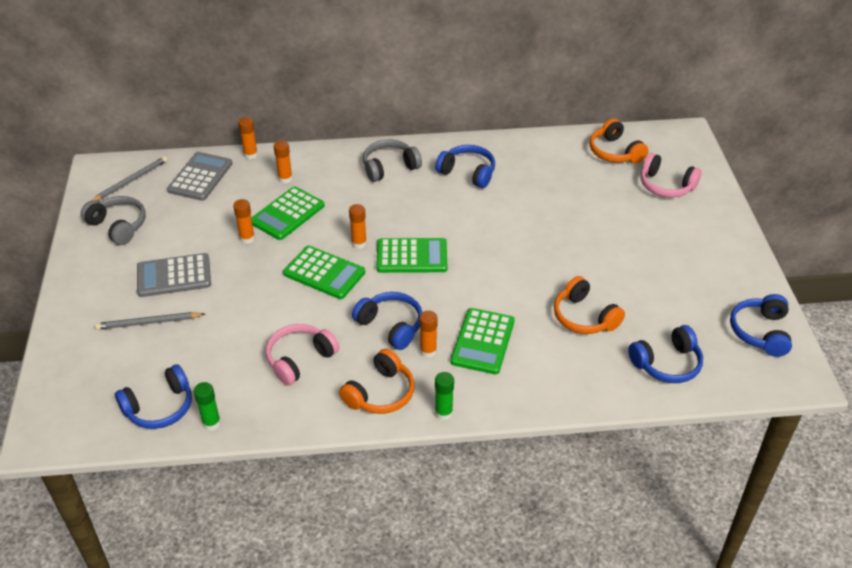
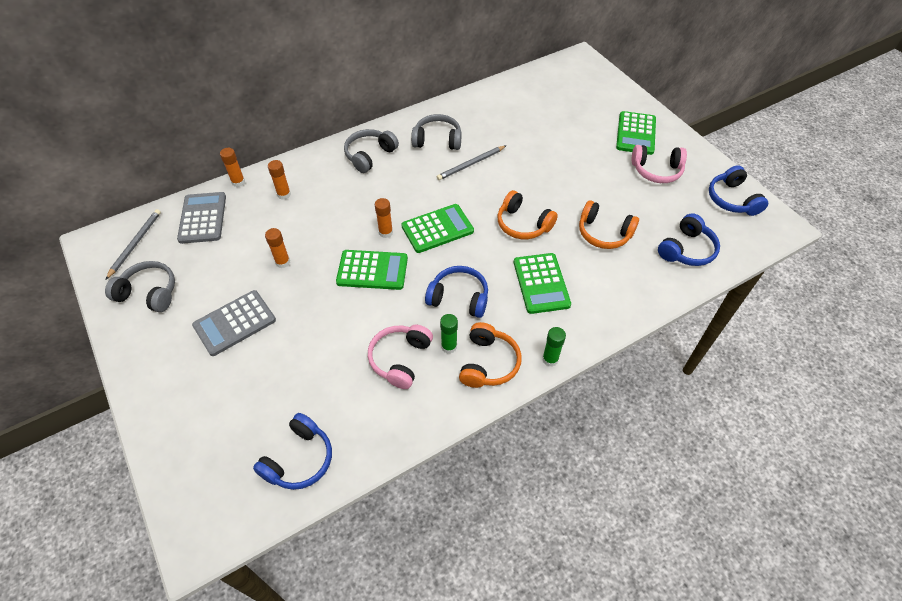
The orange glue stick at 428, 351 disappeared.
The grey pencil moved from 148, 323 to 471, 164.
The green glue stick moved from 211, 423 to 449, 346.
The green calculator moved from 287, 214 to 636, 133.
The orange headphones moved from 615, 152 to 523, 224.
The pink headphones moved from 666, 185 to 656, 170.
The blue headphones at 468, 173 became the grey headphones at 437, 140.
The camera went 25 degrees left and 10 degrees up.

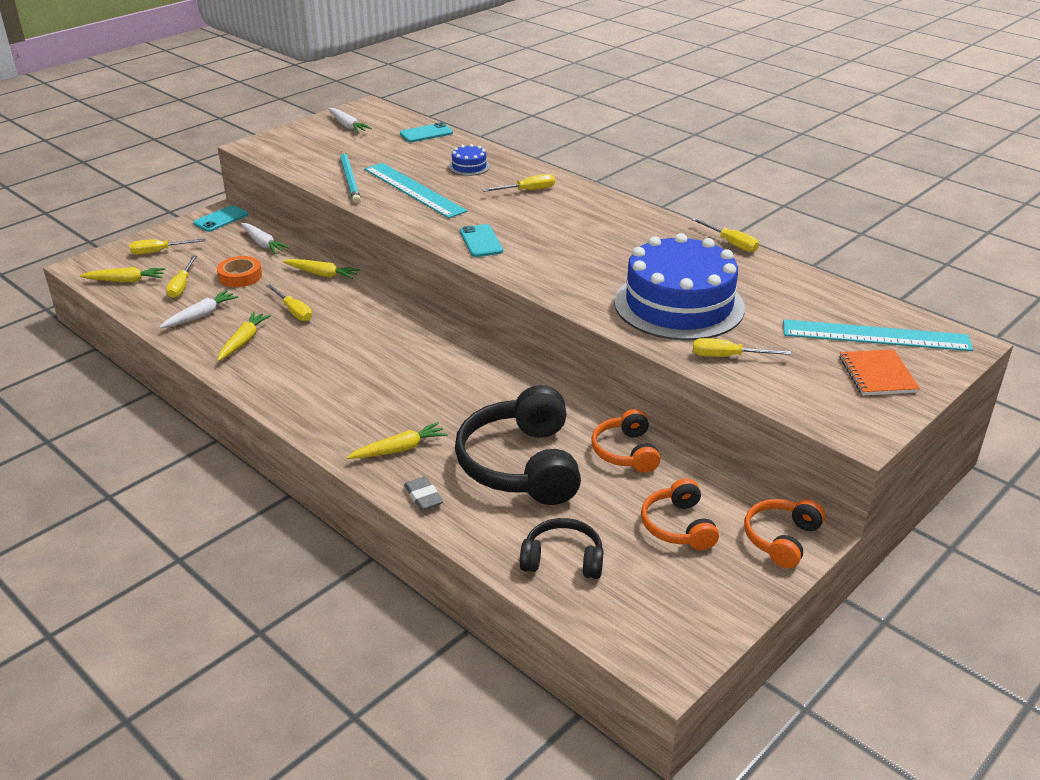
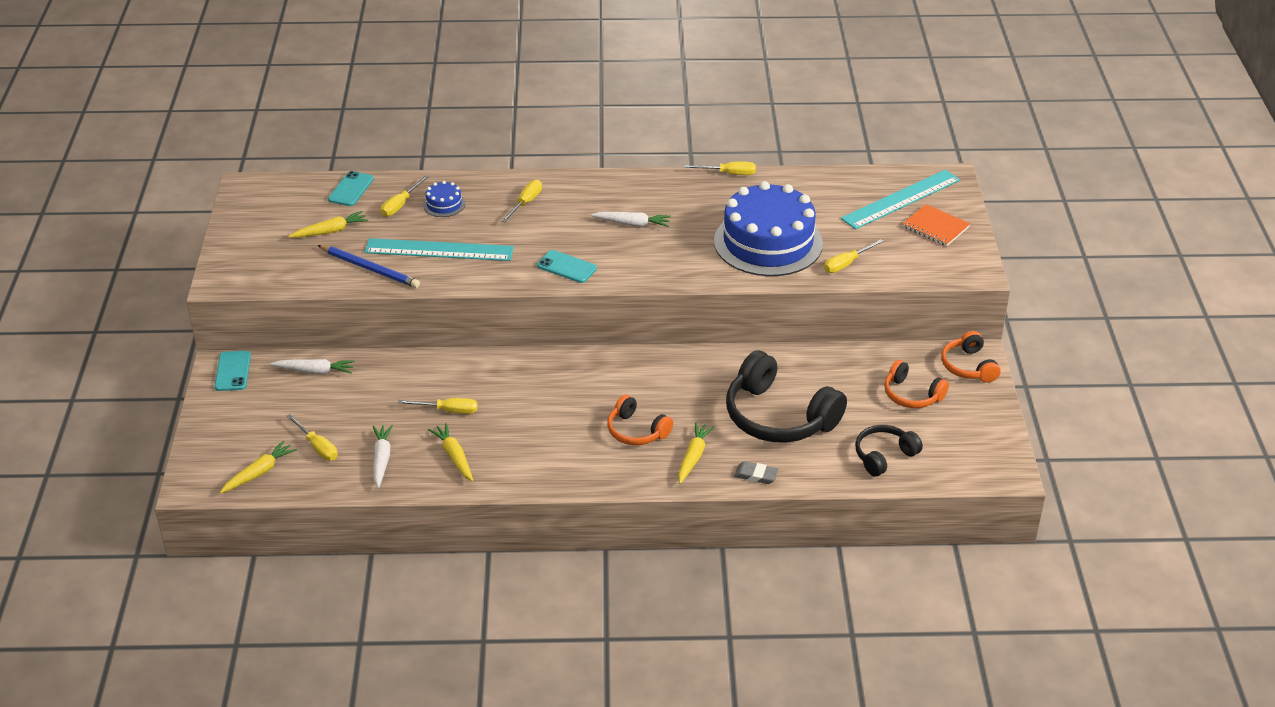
The orange tape at 240, 276 disappeared.
The yellow screwdriver moved from 159, 252 to 400, 205.
The yellow carrot moved from 322, 274 to 330, 231.
The white carrot moved from 347, 126 to 632, 224.
The orange headphones moved from 625, 452 to 636, 431.
The turquoise pencil at 350, 179 became the blue pencil at 370, 268.
The camera went 45 degrees left and 5 degrees up.

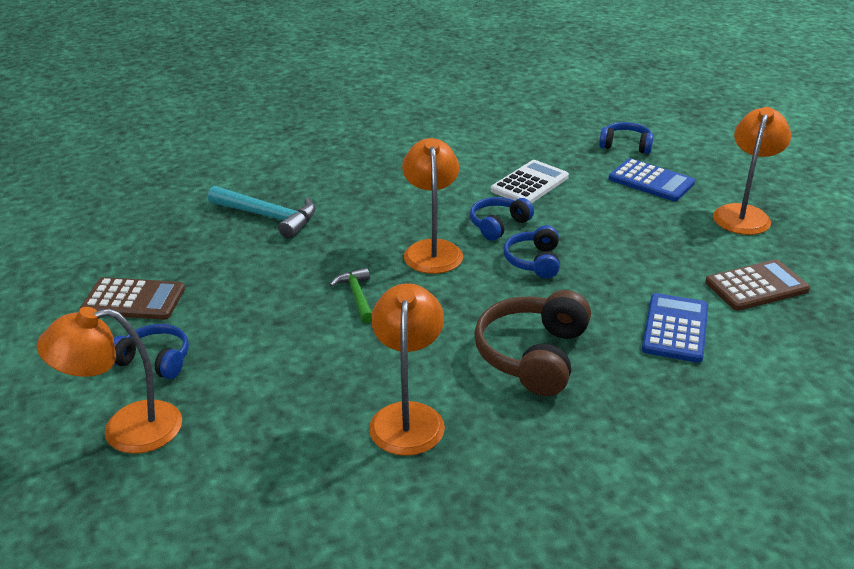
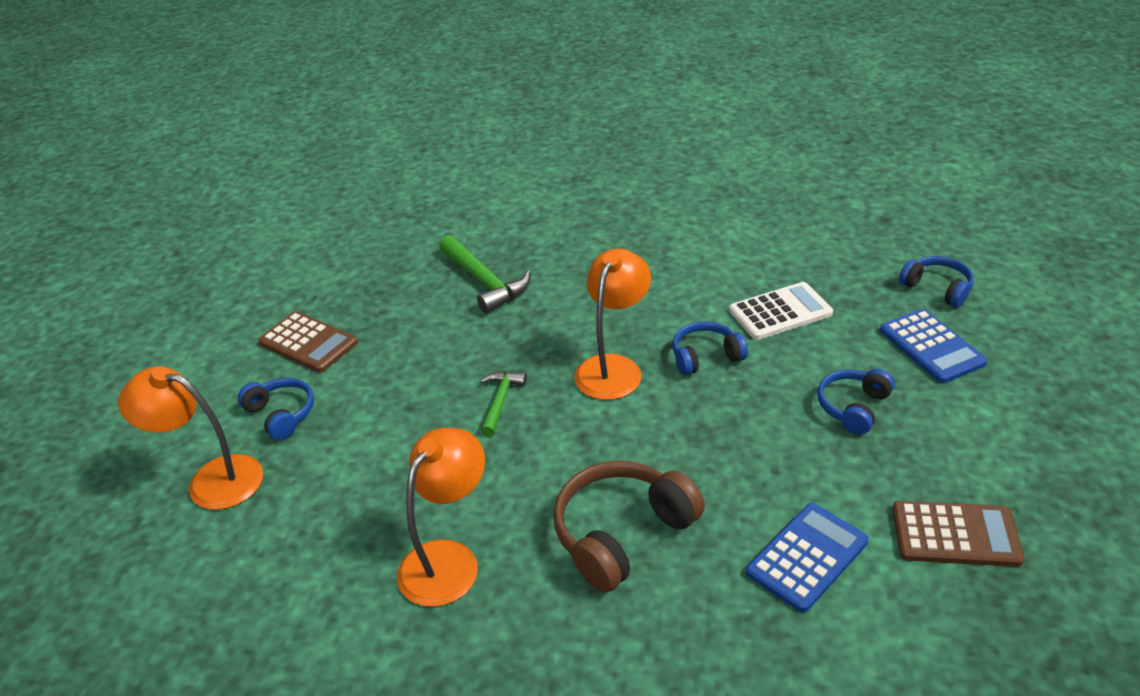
The orange lamp at 743, 214 disappeared.
The blue headphones moved from 534, 261 to 853, 407.
The turquoise hammer at 268, 217 became the green hammer at 484, 282.
The camera went 30 degrees right and 5 degrees up.

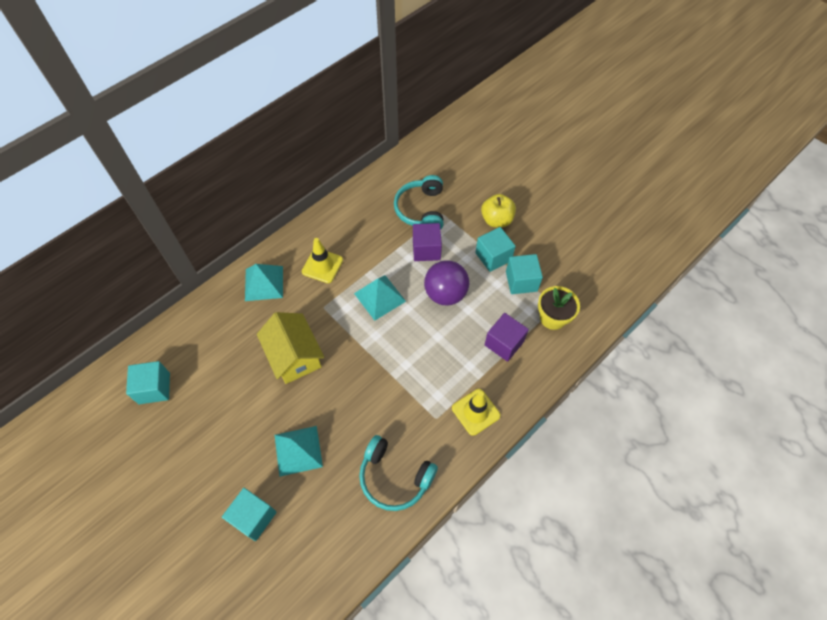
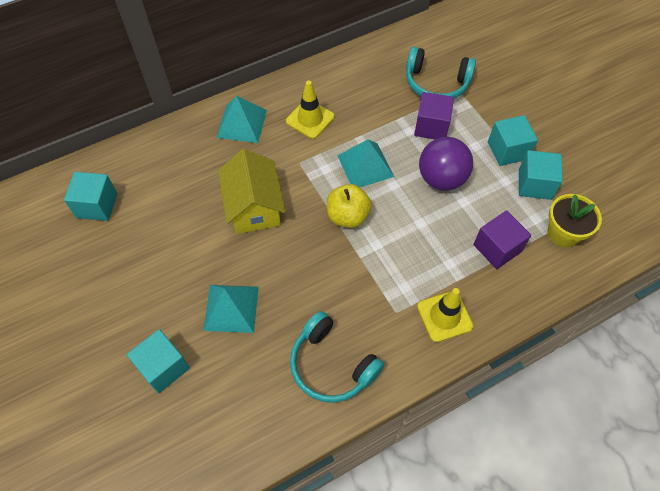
The yellow apple moved from 496, 220 to 348, 216.
The turquoise headphones at 421, 210 turned 90 degrees counterclockwise.
The camera went 15 degrees right and 0 degrees up.

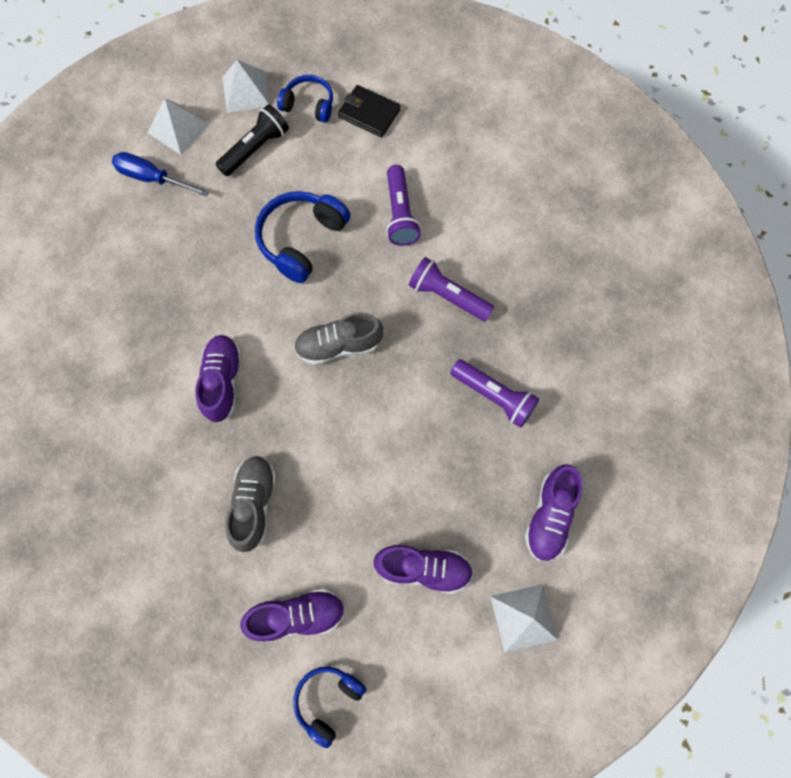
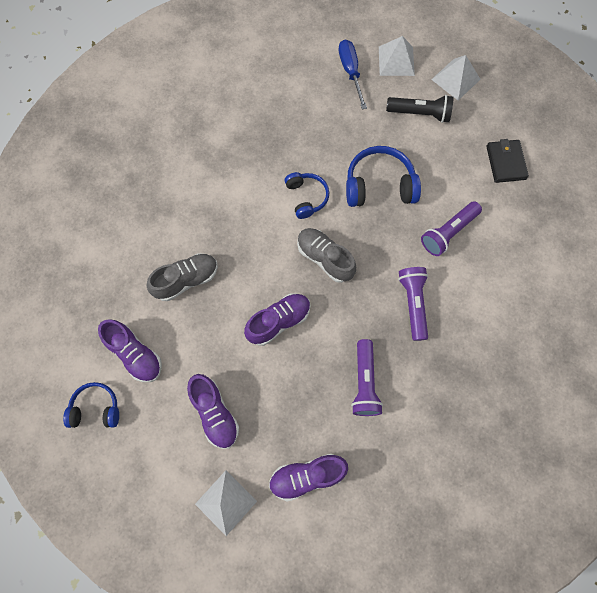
The purple shoe moved from 223, 381 to 279, 321.
The blue headphones moved from 309, 105 to 306, 197.
The camera went 55 degrees right and 0 degrees up.

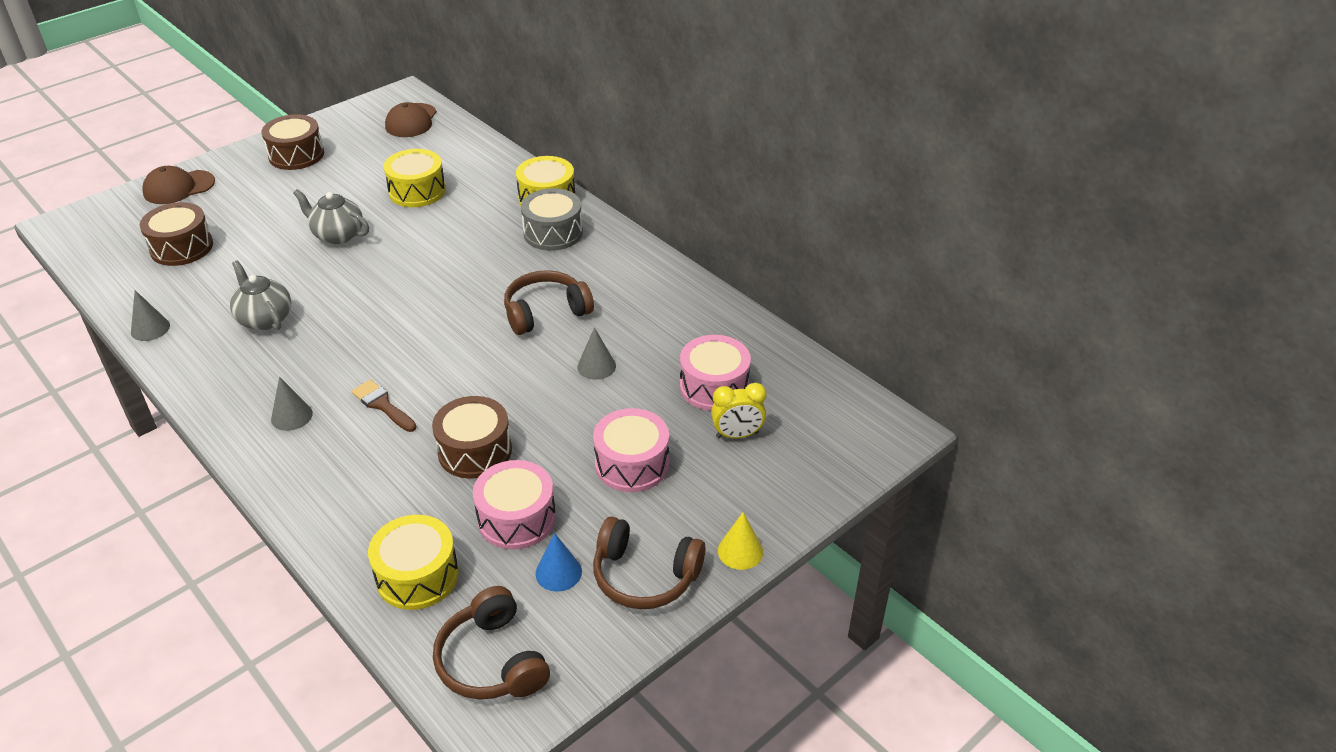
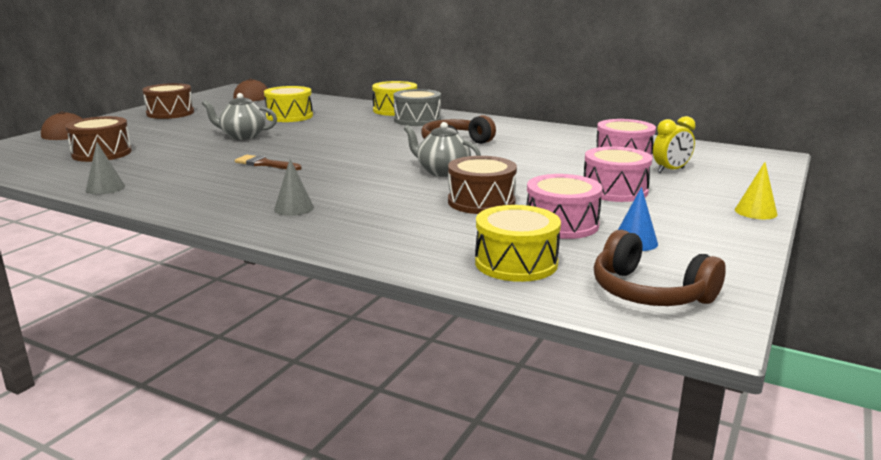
The grey cone at 596, 366 disappeared.
The brown headphones at 644, 576 disappeared.
The grey teapot moved from 265, 319 to 442, 172.
The brown brush moved from 382, 405 to 264, 164.
The camera went 20 degrees left and 20 degrees down.

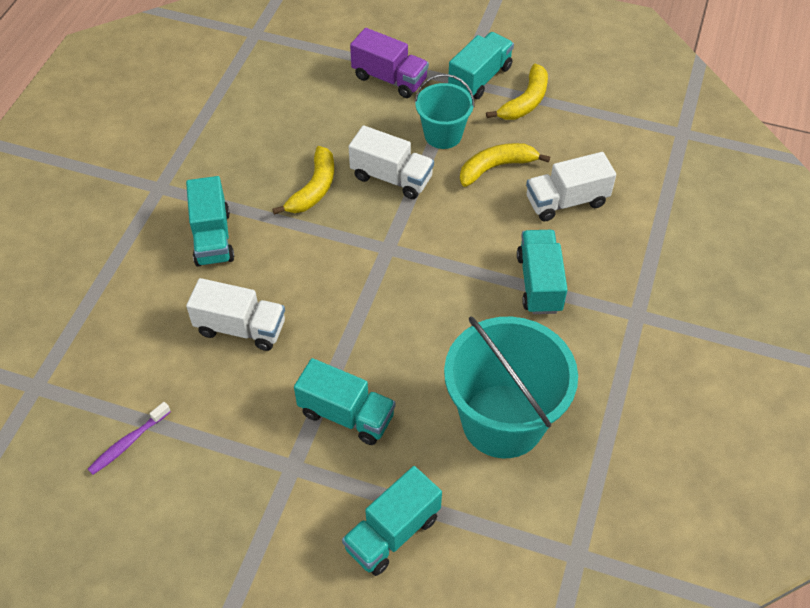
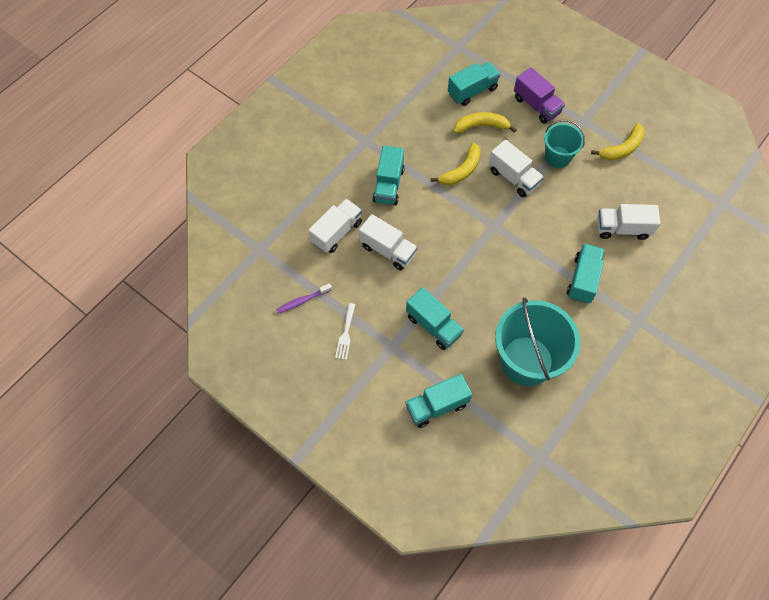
The white truck at 337, 232 appeared.
The white fork at 346, 334 appeared.
The turquoise truck moved from 480, 78 to 472, 91.
The yellow banana moved from 496, 167 to 481, 126.
The camera went 20 degrees right and 10 degrees up.

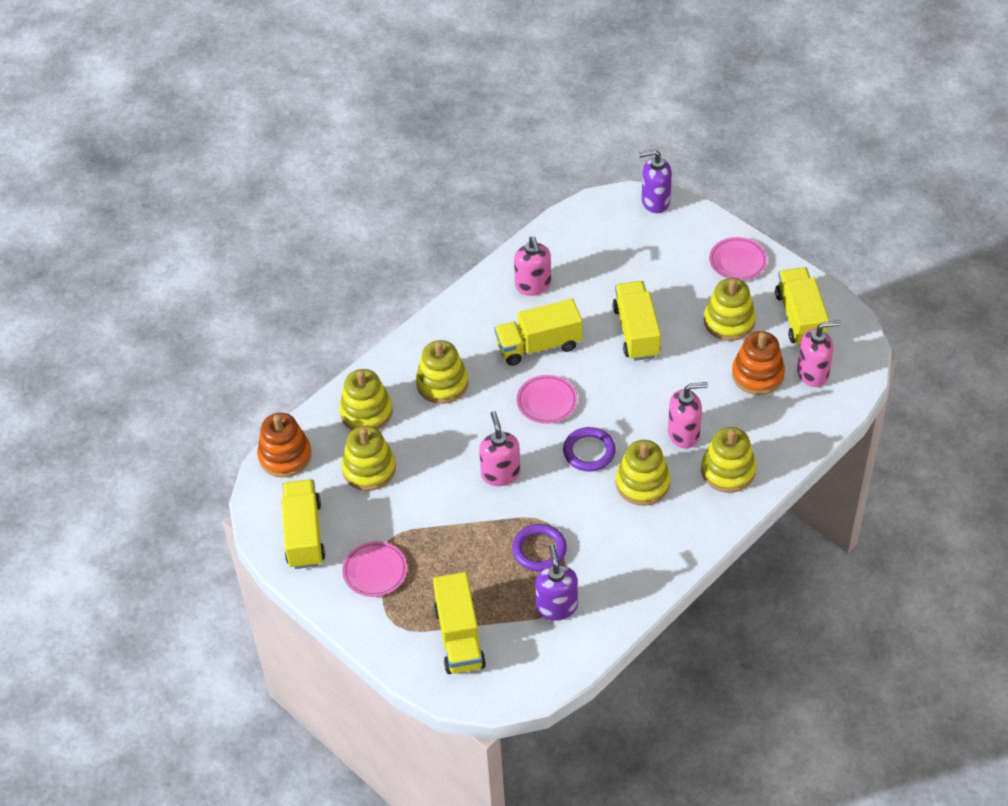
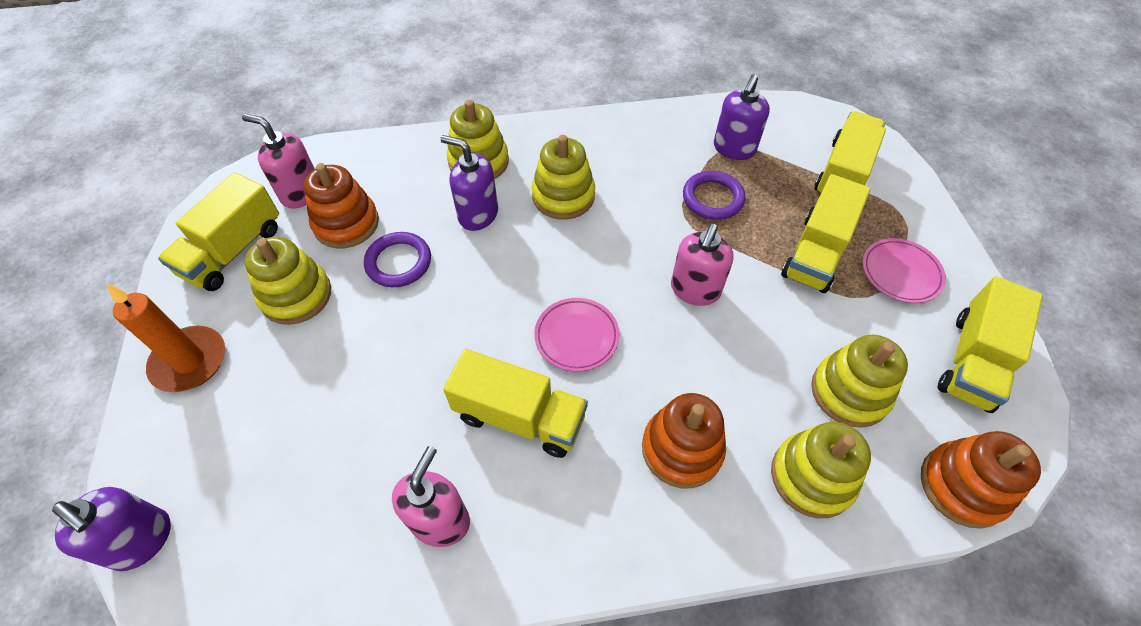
The purple ring moved from 589, 451 to 399, 262.
The yellow truck moved from 636, 332 to 816, 253.
The pink plate at 737, 261 was replaced by the orange candle at 189, 361.
The yellow stacking toy at 442, 383 became the orange stacking toy at 682, 449.
The pink soap dispenser at 684, 434 became the purple soap dispenser at 478, 214.
The camera went 145 degrees left and 5 degrees up.

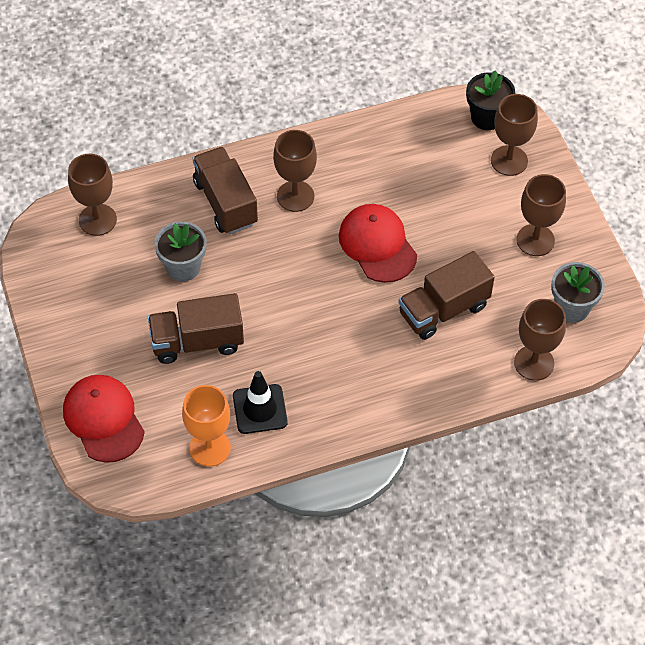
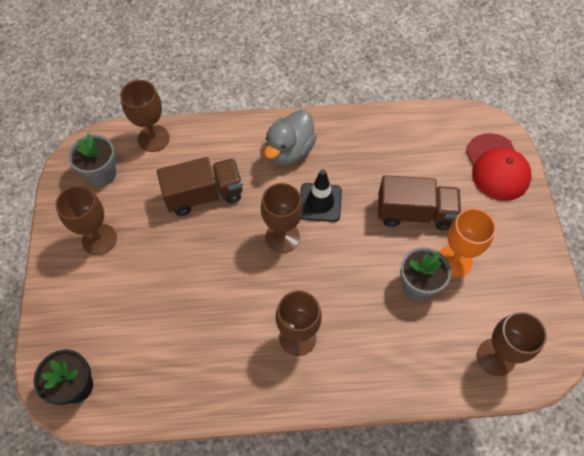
The brown truck at 225, 203 disappeared.
The red cap at 377, 245 disappeared.
The grey duck at 289, 151 appeared.
The orange goblet moved from 210, 448 to 454, 260.
The black traffic cone moved from 260, 409 to 320, 202.
The brown goblet moved from 509, 160 to 282, 237.
The camera went 165 degrees left and 5 degrees up.

